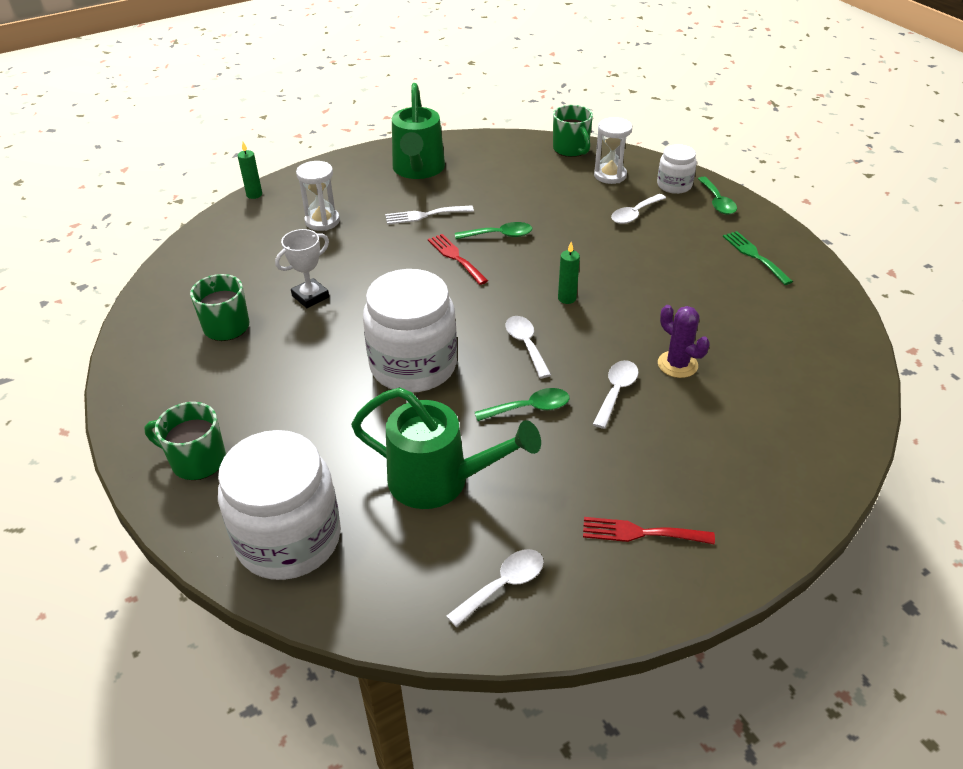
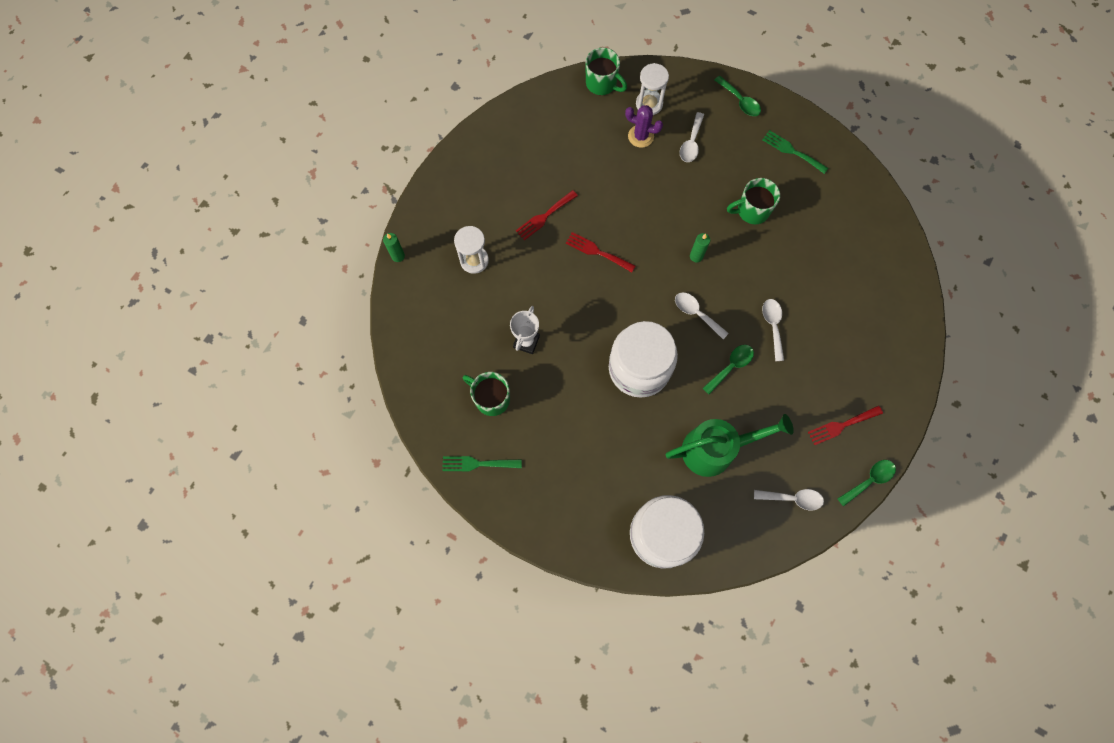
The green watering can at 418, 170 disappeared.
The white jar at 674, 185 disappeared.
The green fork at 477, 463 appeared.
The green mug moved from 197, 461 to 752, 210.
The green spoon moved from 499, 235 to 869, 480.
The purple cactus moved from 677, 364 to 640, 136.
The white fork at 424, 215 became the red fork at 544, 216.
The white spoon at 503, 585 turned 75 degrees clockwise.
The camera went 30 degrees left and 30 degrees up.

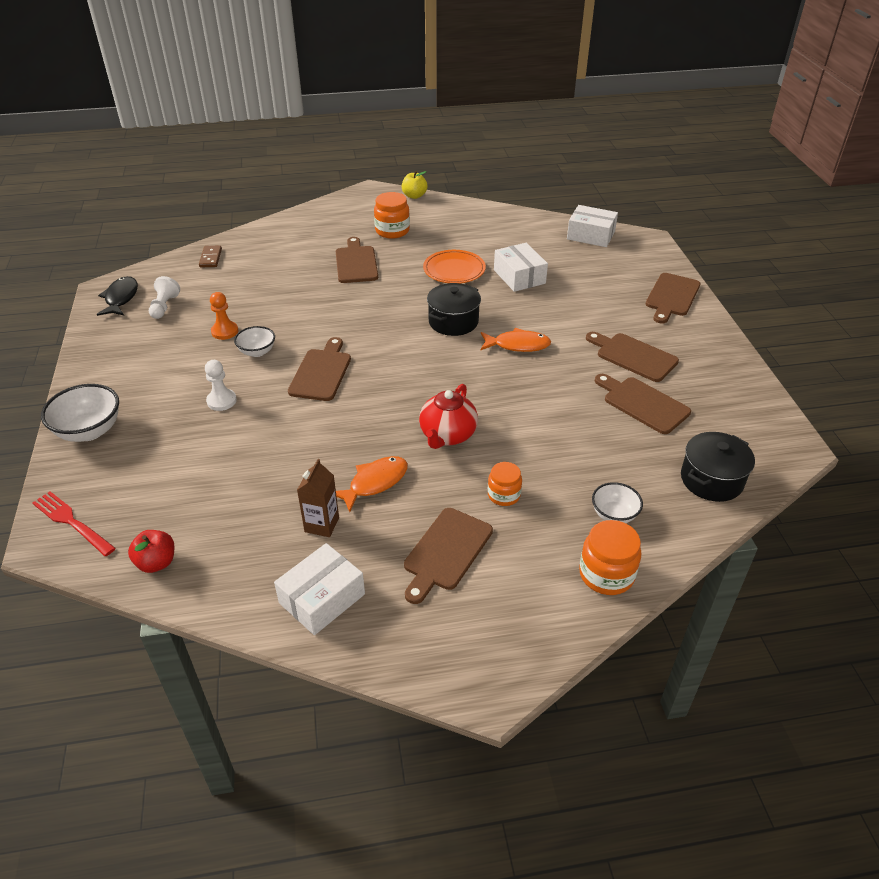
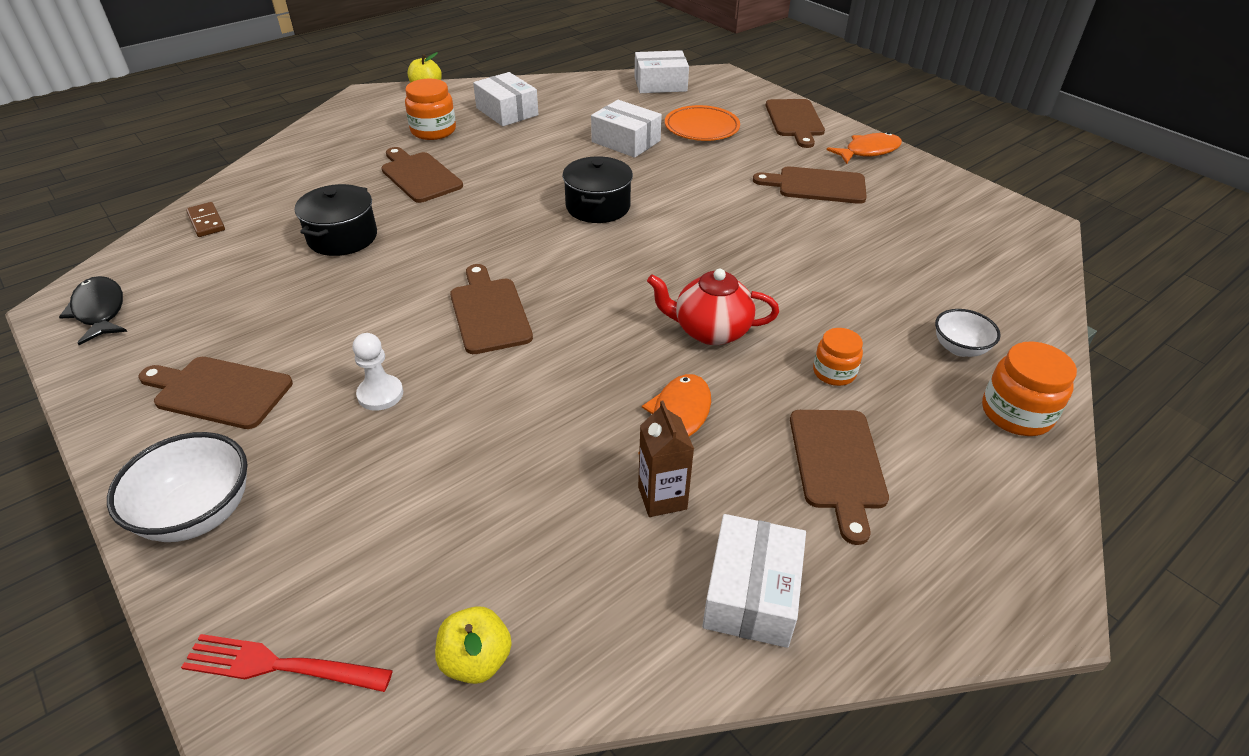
The white pawn at 164, 306 disappeared.
The orange pawn at 225, 331 disappeared.
The white bowl at 257, 352 disappeared.
The white box at 507, 111 appeared.
The orange plate moved from 454, 270 to 701, 128.
The orange fish moved from 517, 345 to 868, 151.
The brown cutting board moved from 643, 403 to 219, 391.
The black pot moved from 711, 479 to 342, 237.
The red apple at 156, 562 became the yellow apple at 476, 660.
The red teapot at 447, 435 turned 105 degrees clockwise.
The camera went 30 degrees left and 0 degrees up.

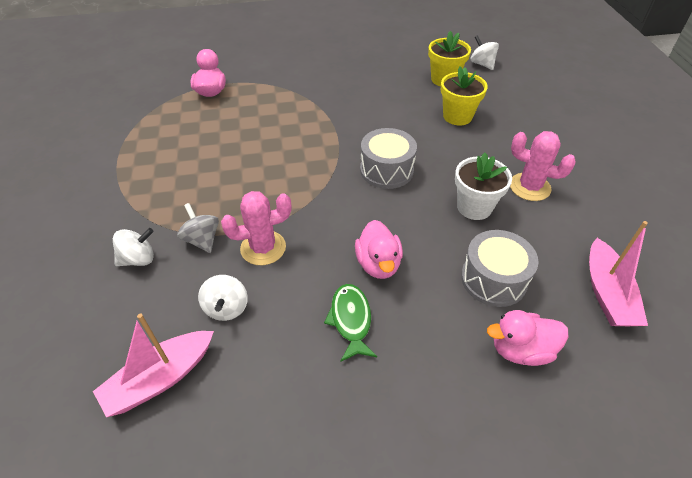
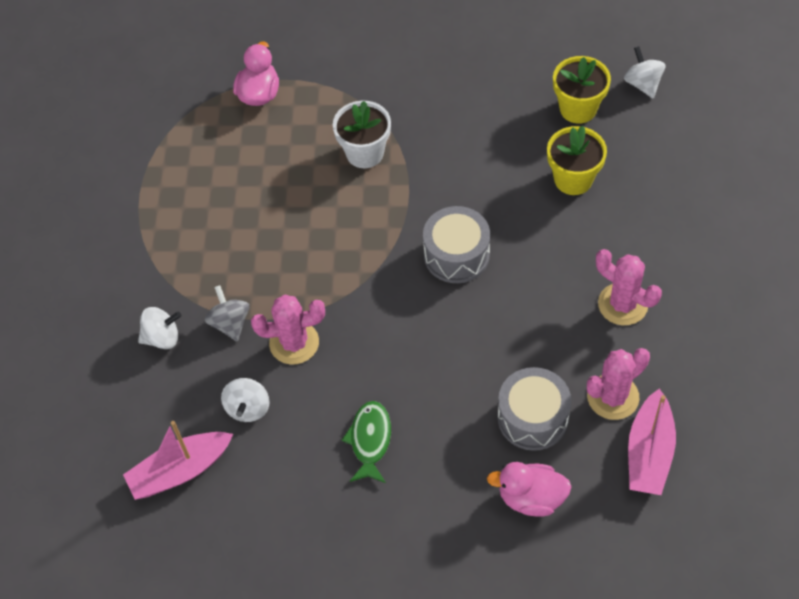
The pink duck at 378, 264 disappeared.
The pink cactus at 613, 397 appeared.
The white flower pot moved from 474, 207 to 365, 153.
The camera went 15 degrees right and 10 degrees up.

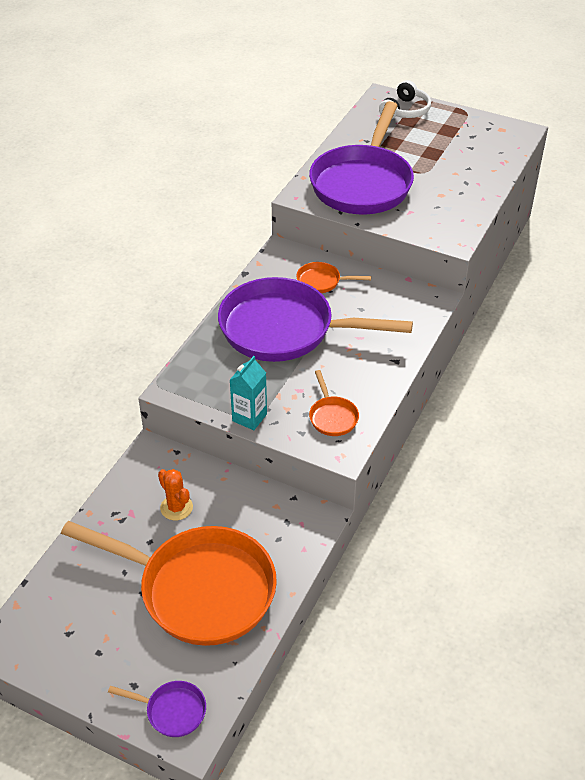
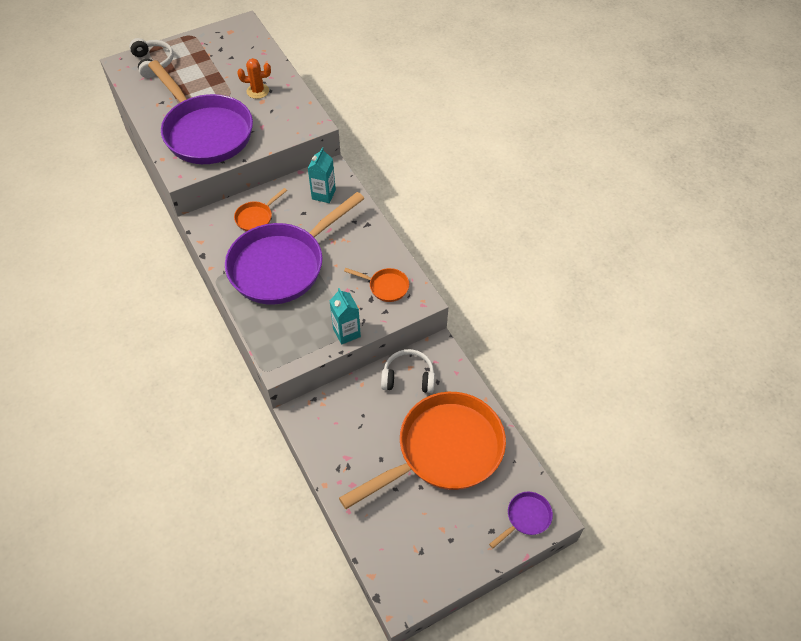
The turquoise carton at 323, 194 appeared.
The white headphones at 408, 377 appeared.
The orange cactus moved from 176, 507 to 257, 91.
The camera went 55 degrees left and 10 degrees up.

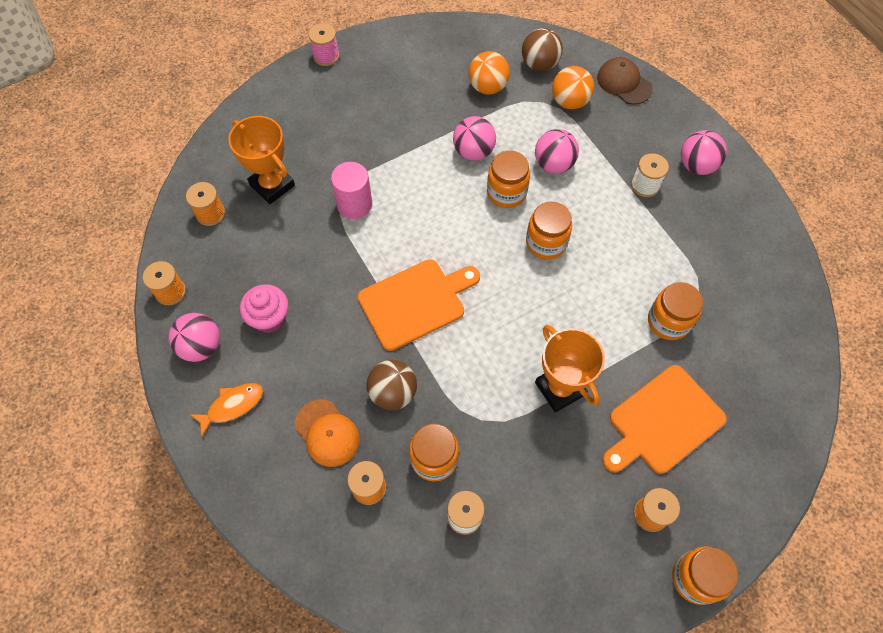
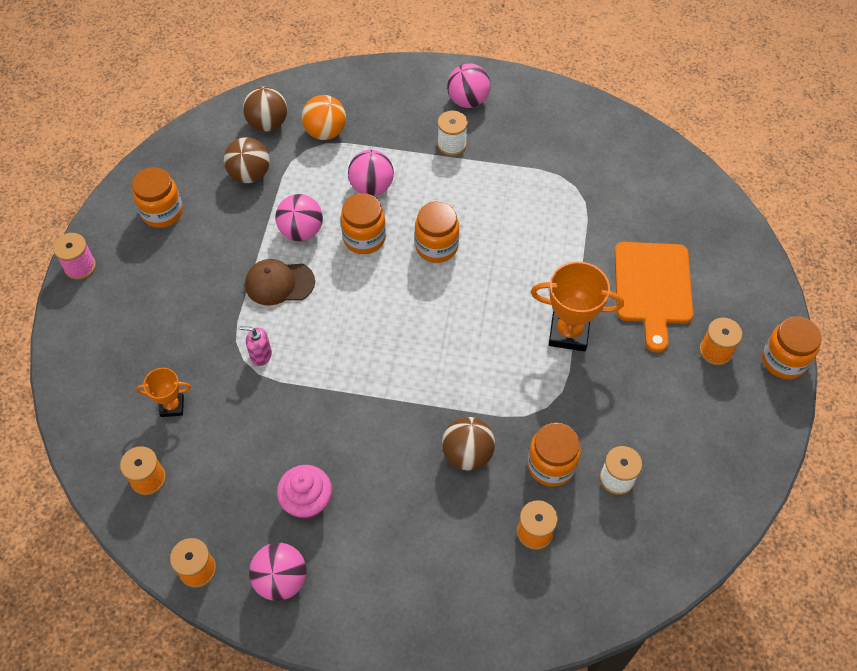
The orange fish at 232, 406 disappeared.
The orange cap at 327, 433 disappeared.
The orange cutting board at 415, 302 disappeared.
The brown cap moved from 624, 83 to 279, 283.
The orange jar moved from 668, 321 to 162, 212.
The pink cylinder at 354, 204 was replaced by the pink soap dispenser at 261, 355.
The orange ball at 487, 87 became the brown ball at 250, 174.
The orange trophy at 272, 185 changed to 0.57 times the size.
The camera went 50 degrees left and 5 degrees down.

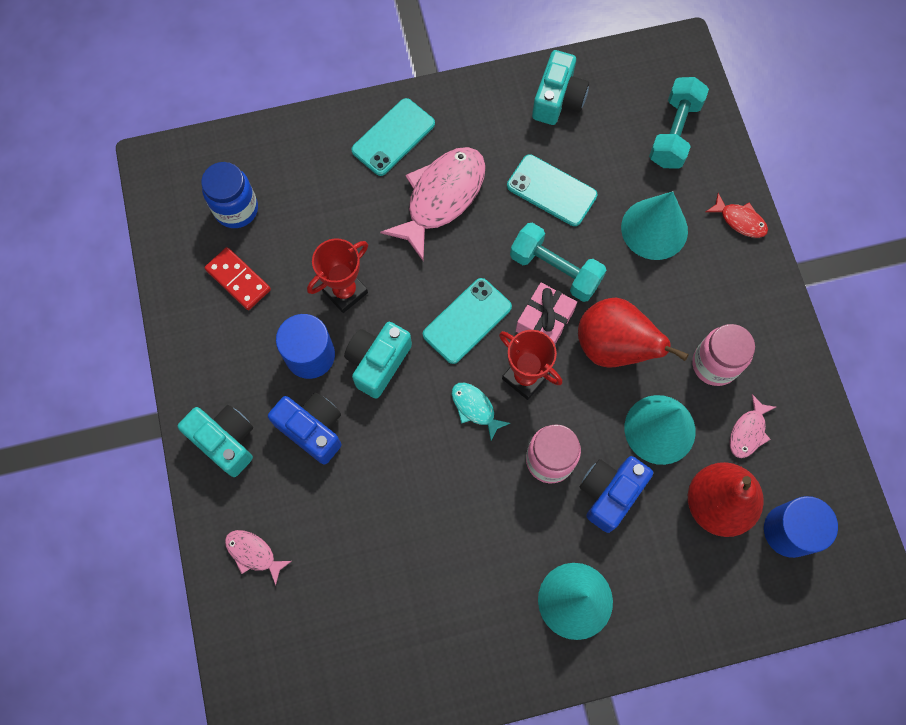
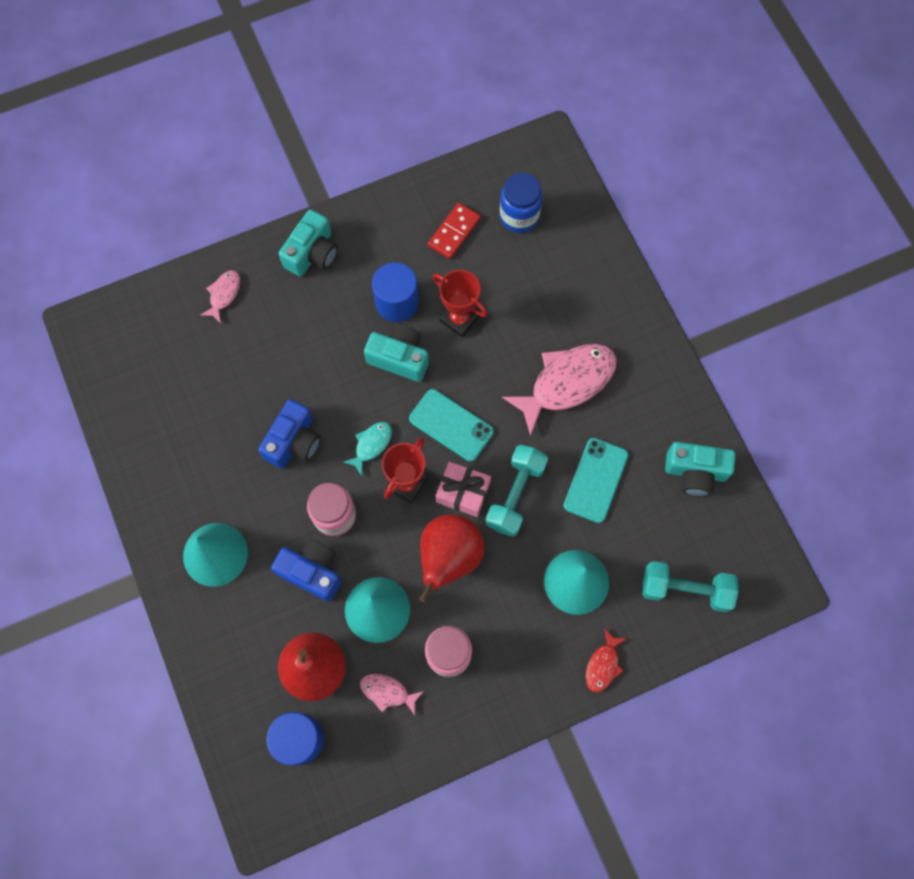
The turquoise phone at 393, 137 disappeared.
The blue camera moved from 312, 429 to 294, 442.
The pink fish at 441, 197 turned 60 degrees counterclockwise.
The camera went 80 degrees right and 0 degrees up.

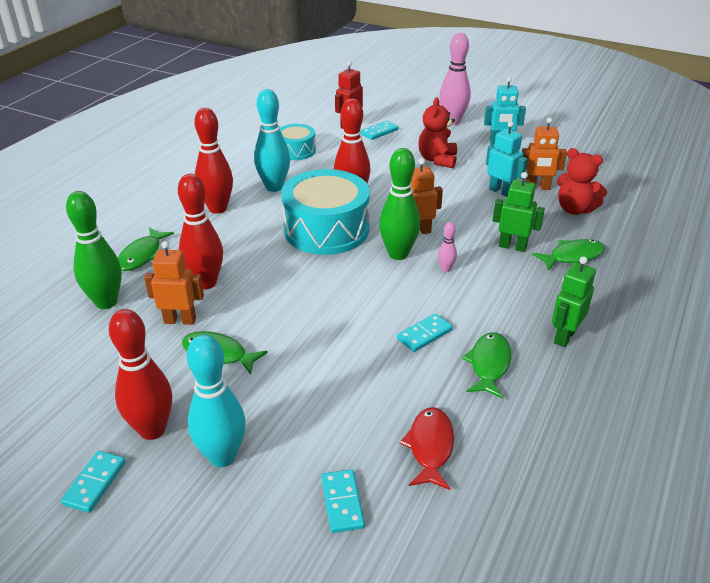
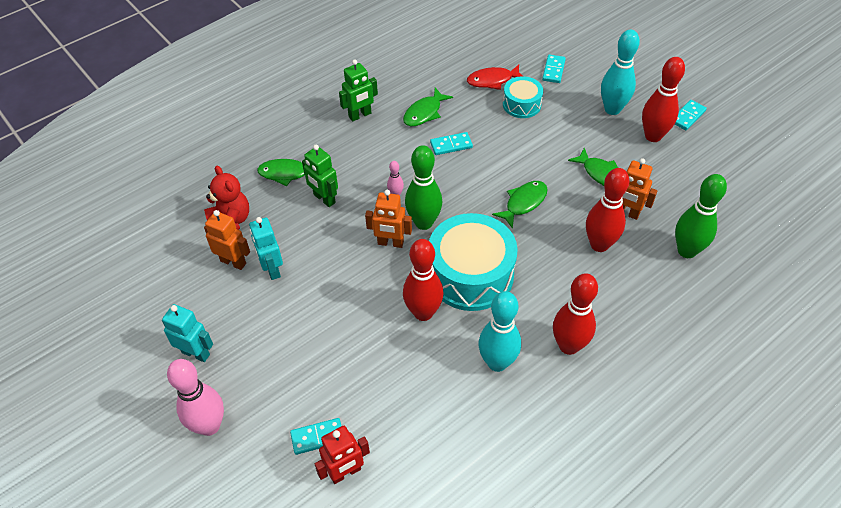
The red teddy bear at 437, 160 disappeared.
The green fish moved from 142, 255 to 523, 203.
The turquoise drum moved from 296, 150 to 521, 104.
The red fish at 430, 447 turned 45 degrees clockwise.
The camera went 155 degrees left and 15 degrees up.

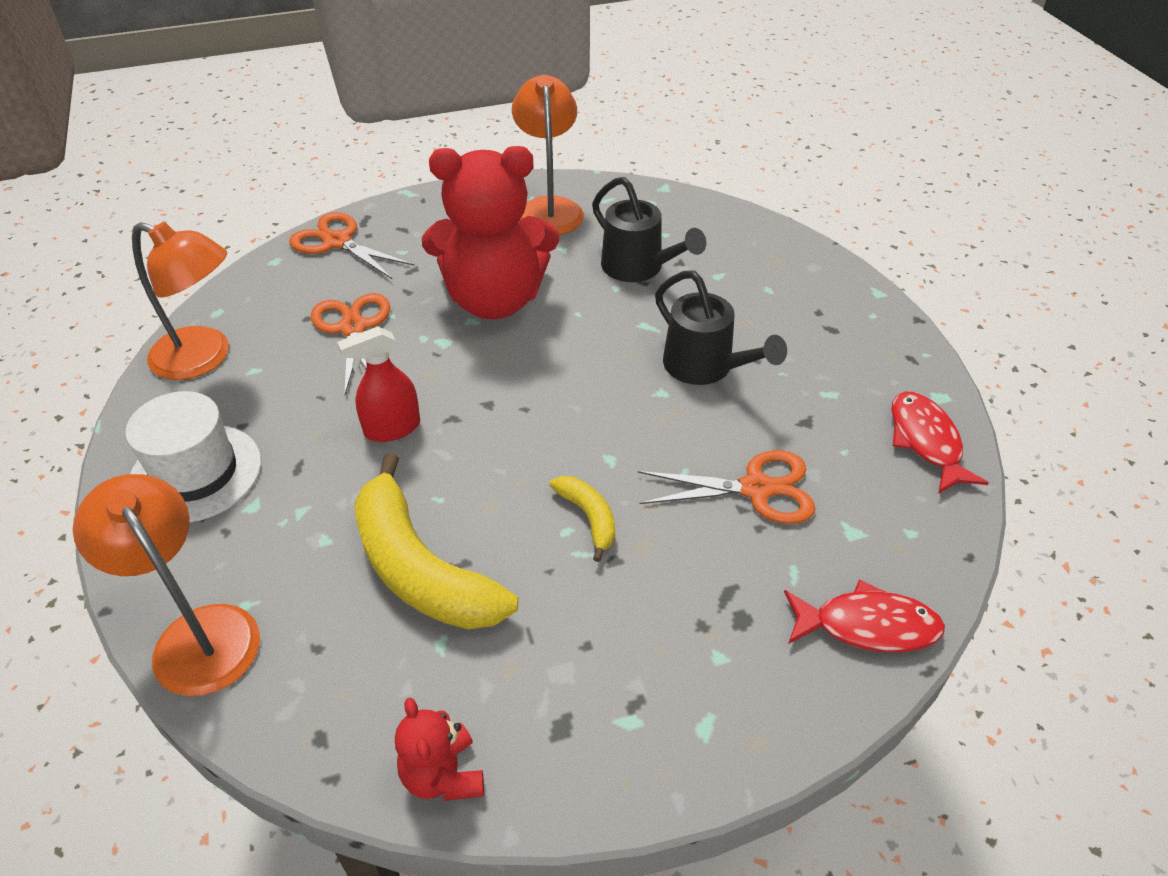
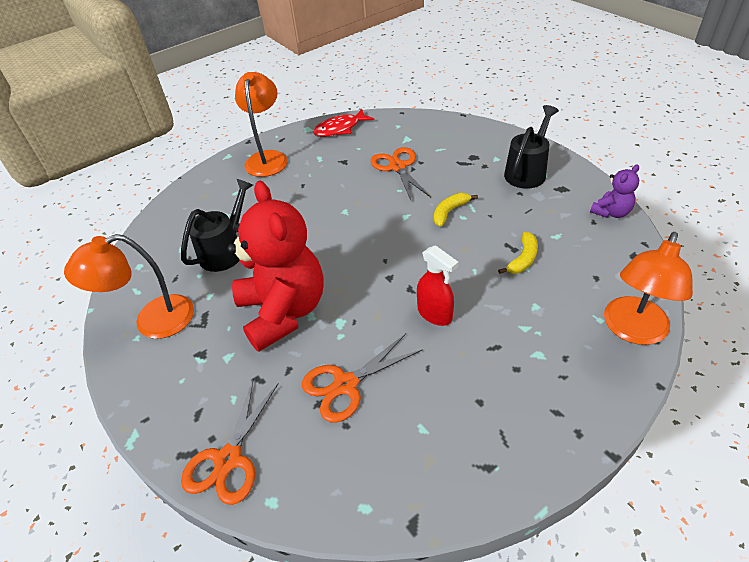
The white hat at 196, 473 disappeared.
The red fish at 867, 626 disappeared.
The orange lamp moved from 204, 358 to 267, 158.
The black watering can moved from 705, 368 to 527, 172.
The red teddy bear at 443, 775 became the purple teddy bear at 611, 212.
The yellow banana at 420, 568 changed to 0.47 times the size.
The camera went 105 degrees left and 0 degrees up.

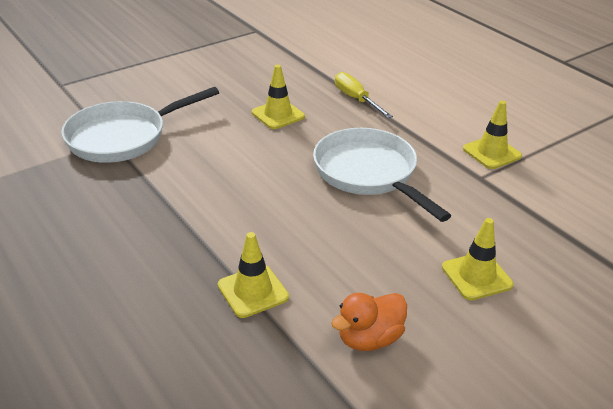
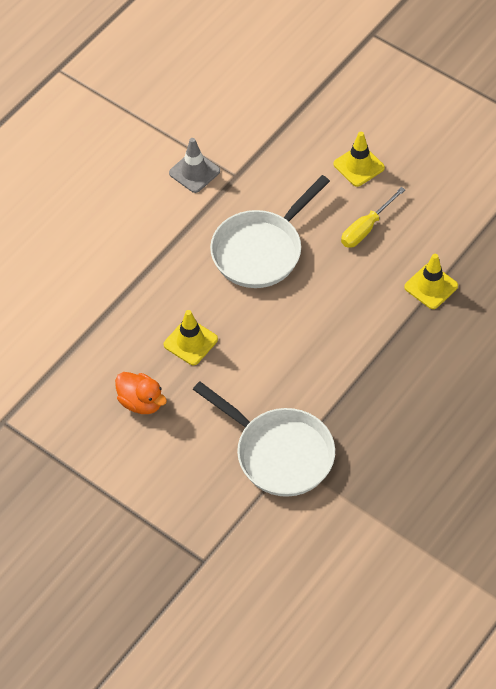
The orange duck moved from 369, 339 to 141, 402.
The yellow screwdriver moved from 356, 99 to 366, 228.
The yellow traffic cone at 491, 152 became the grey traffic cone at 194, 172.
The camera went 105 degrees left and 20 degrees up.

